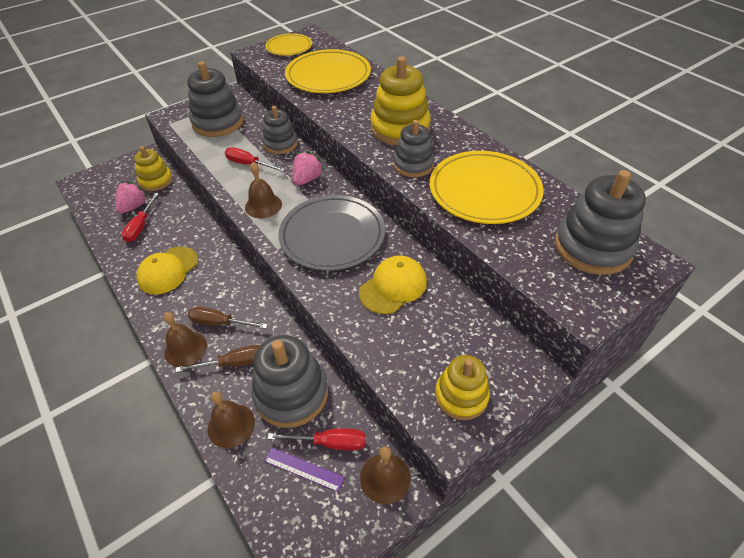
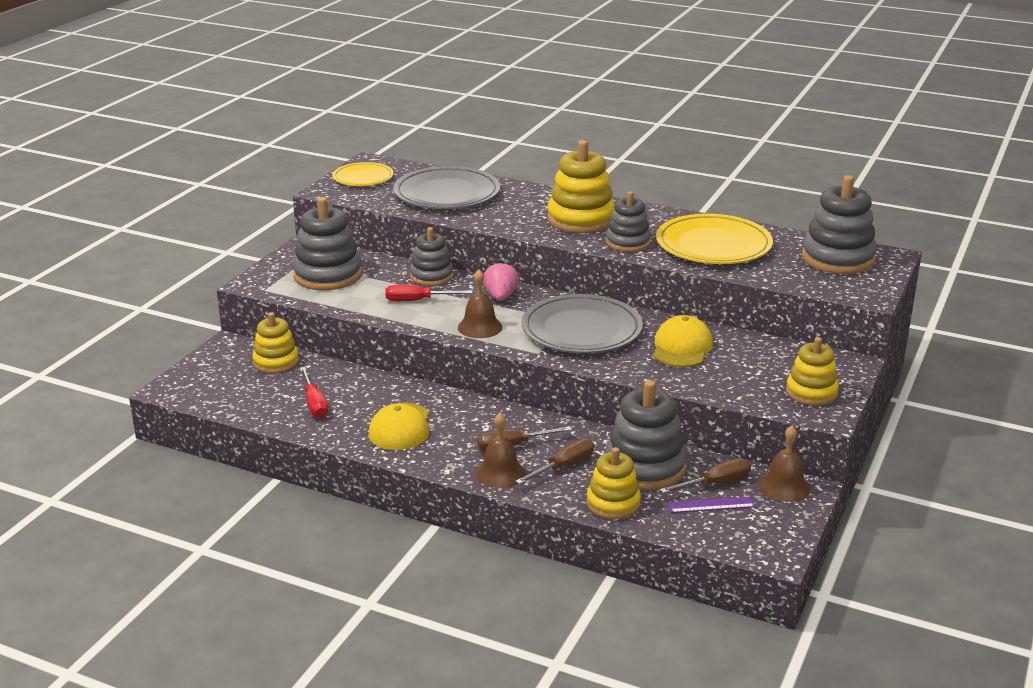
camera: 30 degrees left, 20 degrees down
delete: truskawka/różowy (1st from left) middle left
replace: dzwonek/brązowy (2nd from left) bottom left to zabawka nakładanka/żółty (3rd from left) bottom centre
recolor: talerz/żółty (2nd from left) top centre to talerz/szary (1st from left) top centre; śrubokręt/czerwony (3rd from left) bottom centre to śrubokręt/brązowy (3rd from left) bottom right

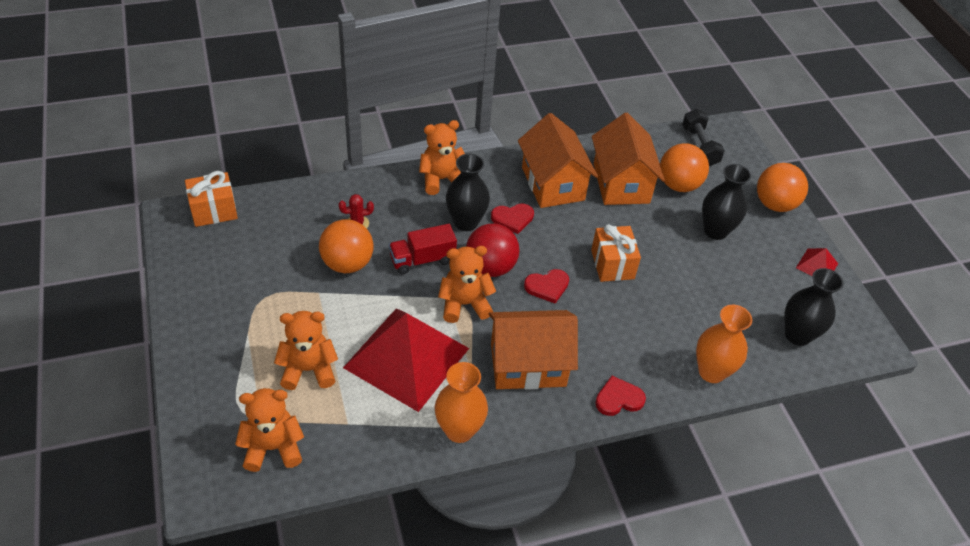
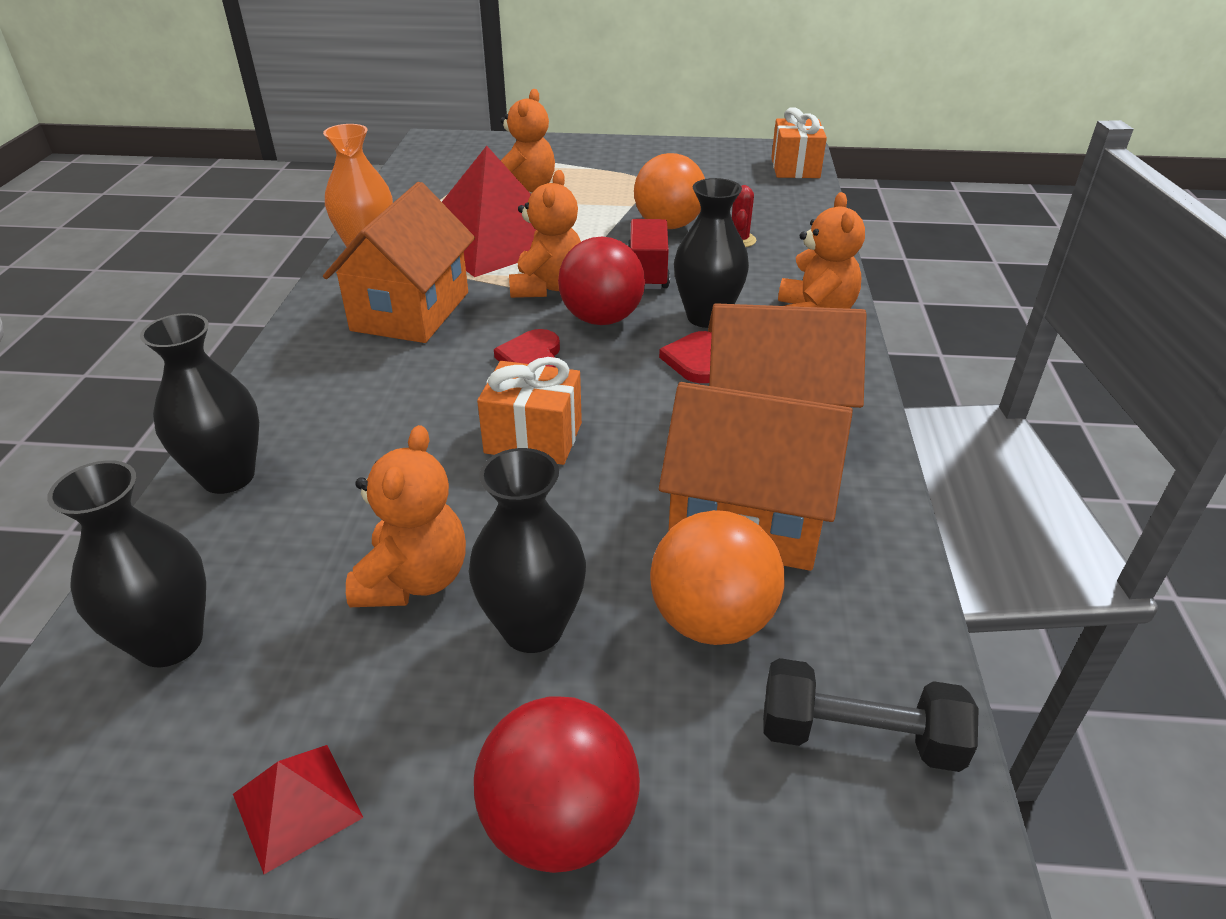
camera: 115 degrees right, 10 degrees down
delete: serce/czerwony (3rd from left) bottom centre
move: miś/pomarańczowy (1st from left) bottom left to middle left
recolor: wazon/pomarańczowy (2nd from left) middle right to wazon/czarny (2nd from left) middle left; piłka/pomarańczowy (3rd from left) middle right to piłka/czerwony (1st from left) bottom centre

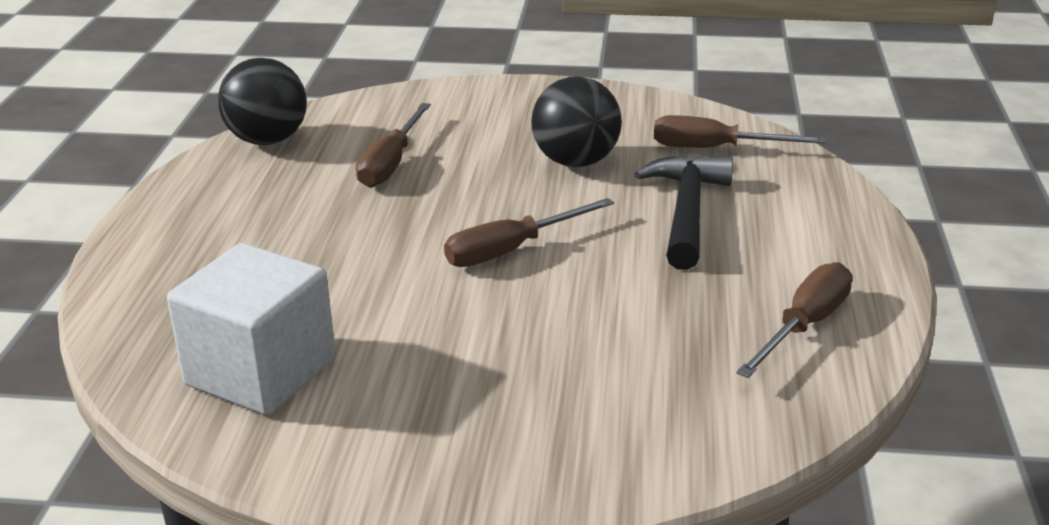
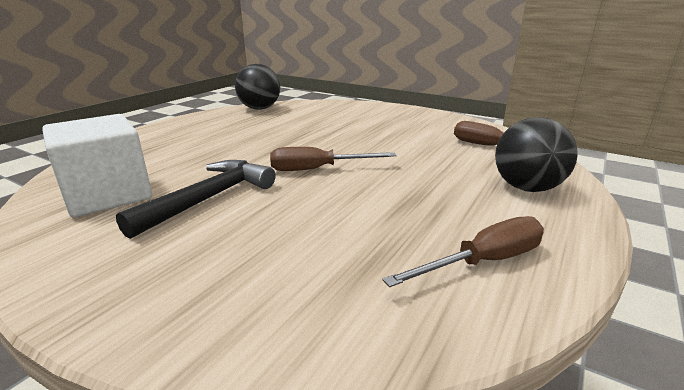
camera: 25 degrees right, 5 degrees down
delete: śrubokręt/brązowy (1st from left) top centre
move: młotek/czarny centre to middle left; piłka/czarny (2nd from left) top centre to middle right

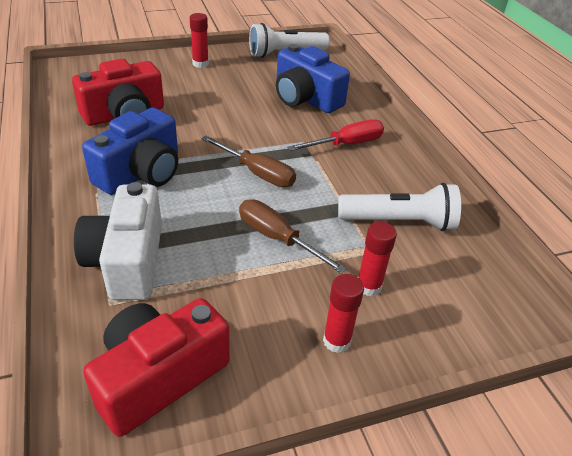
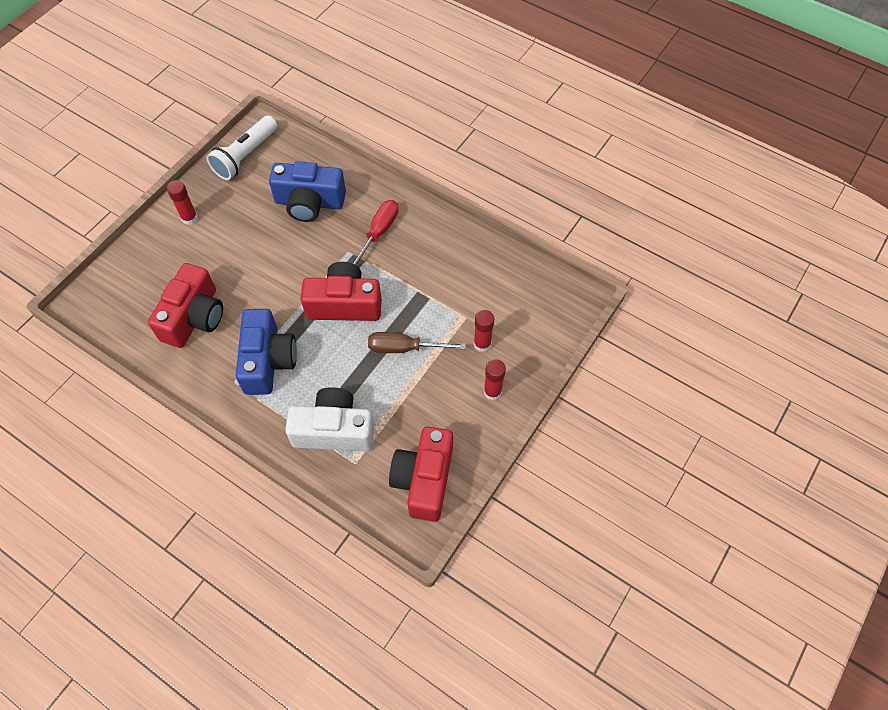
camera: 35 degrees left, 20 degrees up
delete: latarka/biały (2nd from left) middle right
replace: śrubokręt/brązowy (1st from left) centre to aparat fotograficzny/czerwony (2nd from left) centre
rotate: aparat fotograficzny/biały middle left = centre 135 degrees clockwise

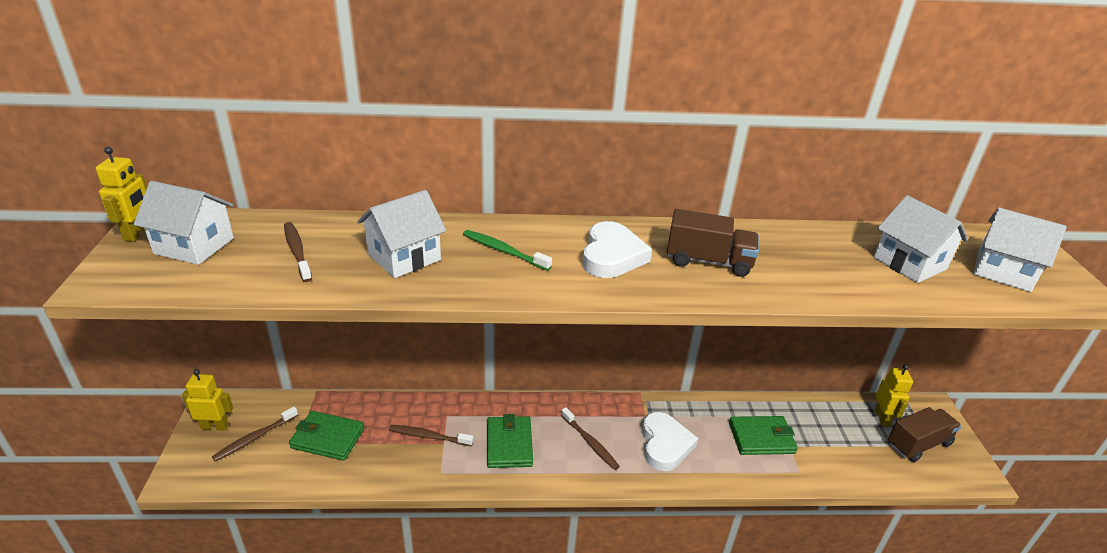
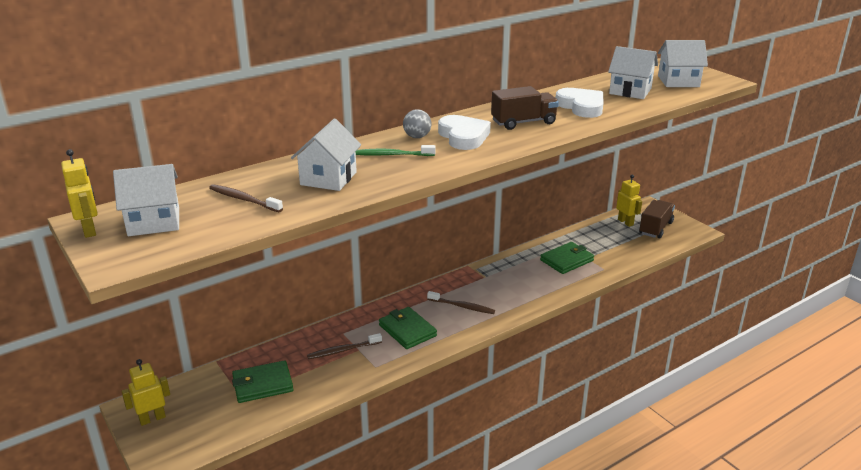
camera: 30 degrees left, 5 degrees down
delete: szczoteczka do zębów/brązowy (1st from left) bottom left
insert: piłka/szary top centre
move: serce/biały (2nd from left) bottom centre to top right

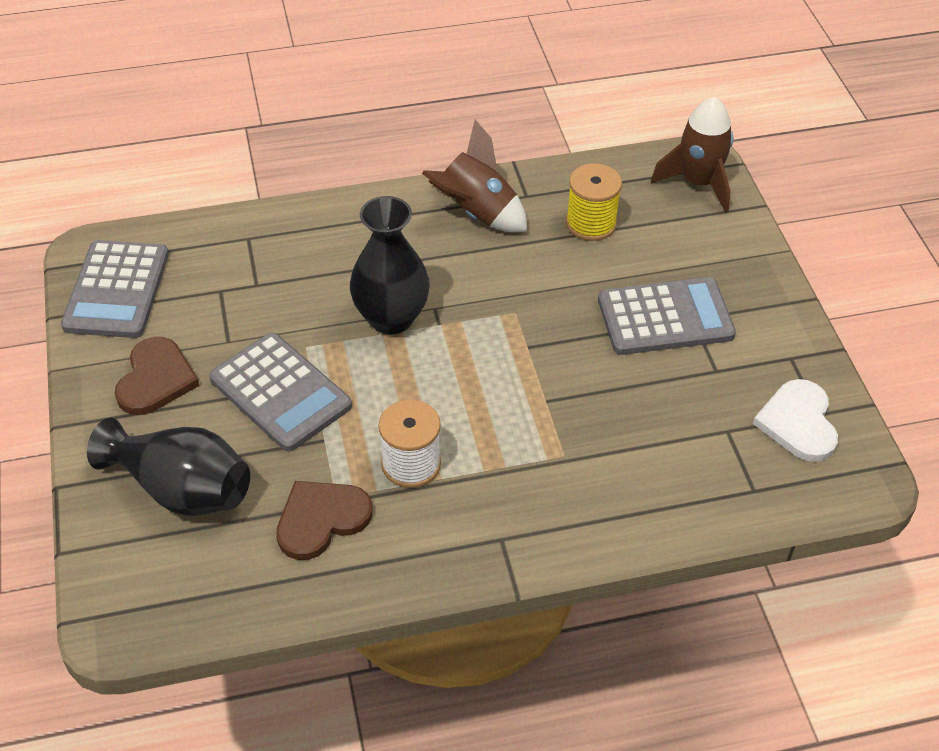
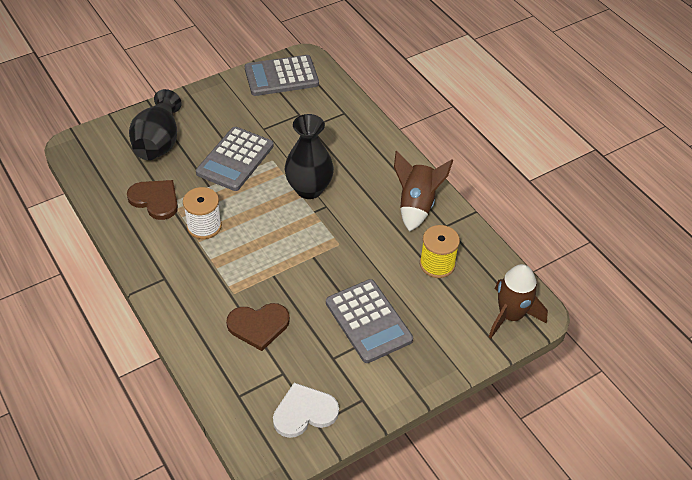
camera: 70 degrees right, 0 degrees up
move: serce/brązowy (1st from left in the first image) middle left to serce/brązowy (2nd from left) bottom centre

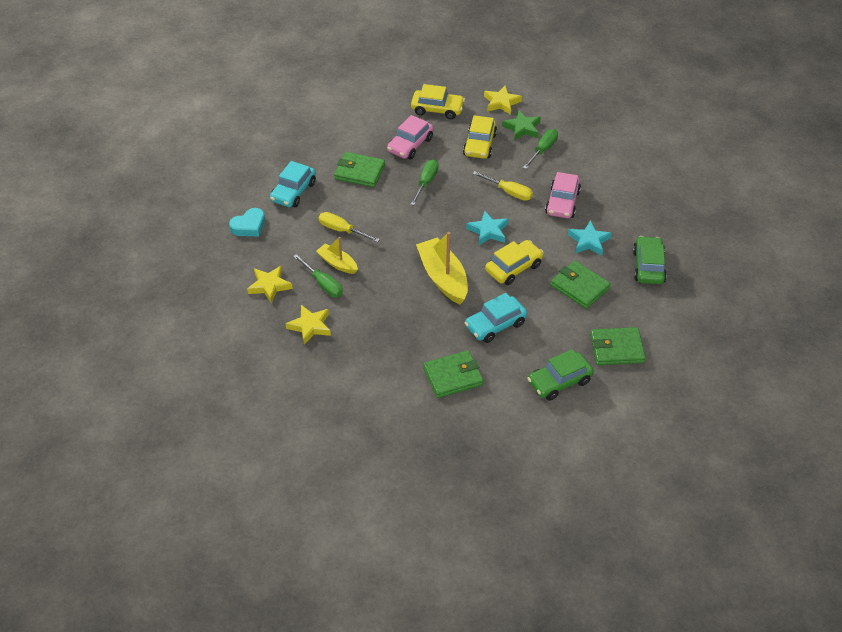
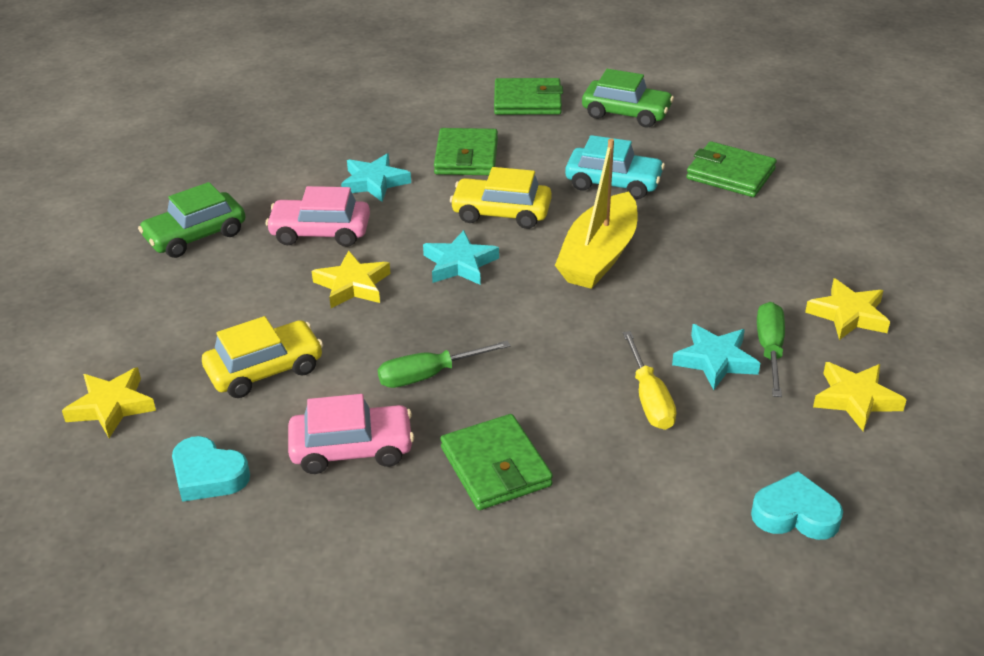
camera: 130 degrees left, 10 degrees down
delete: samochód/turkusowy (1st from left) top centre; gwiazda/zielony top centre; śrubokręt/zielony (3rd from left) top centre
move: samochód/zielony (2nd from left in the first image) middle right to samochód/zielony (1st from left) middle left
replace: samochód/żółty (1st from left) top centre to serce/turkusowy (1st from left) bottom left; śrubokręt/żółty (2nd from left) top centre to gwiazda/żółty (2nd from left) centre; łódka/żółty (1st from left) centre to gwiazda/turkusowy (3rd from left) middle right
rotate: samochód/różowy (2nd from left in the first image) top right = top left 150 degrees counterclockwise; portfel/zielony (4th from left in the first image) middle right = top centre 45 degrees counterclockwise

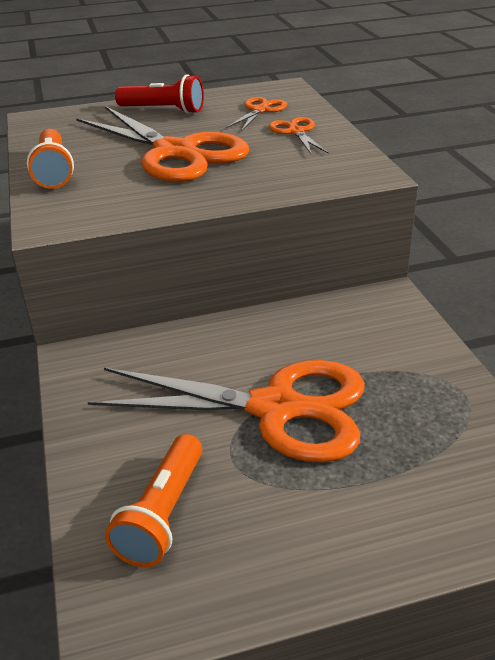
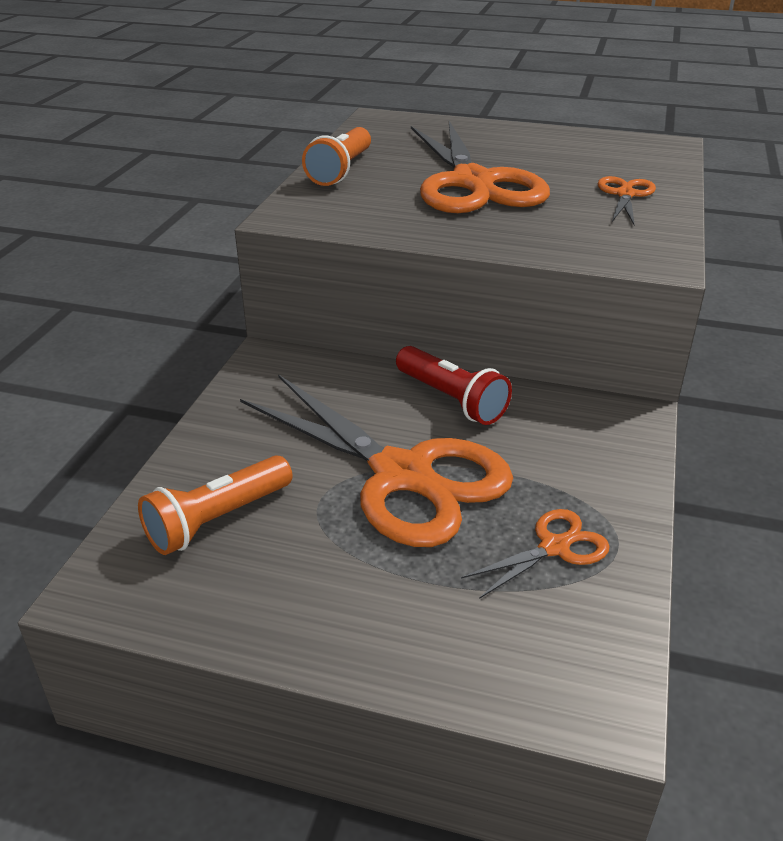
camera: 30 degrees right, 0 degrees up
move: latarka/czerwony top left to centre; nożyczki/pomarańczowy (3rd from left) top centre to middle right

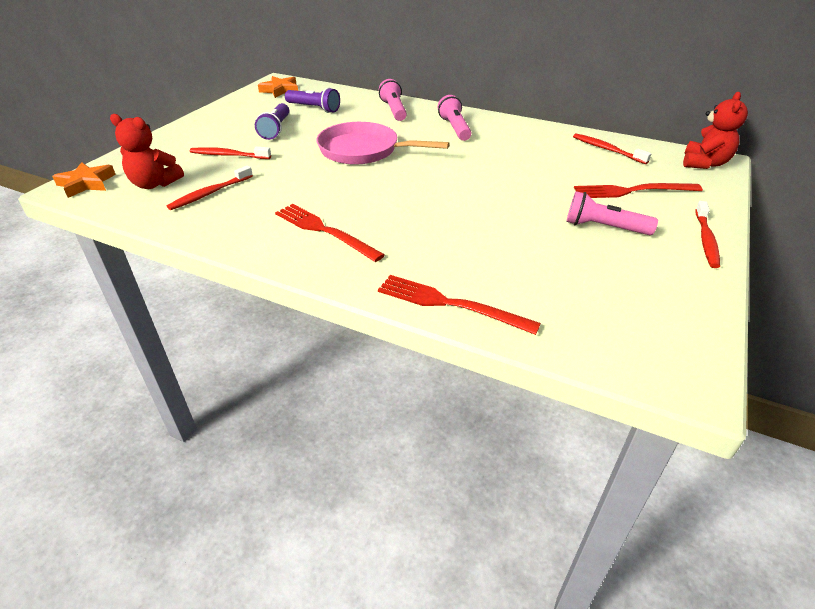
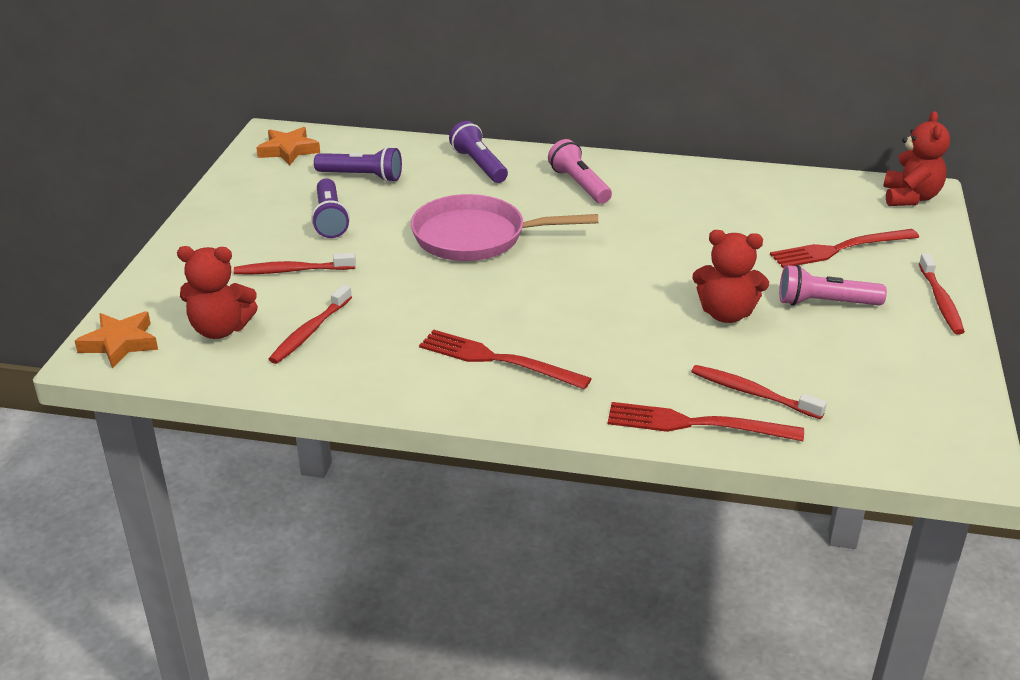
camera: 15 degrees left, 5 degrees down
insert: miś/czerwony (2nd from left) middle right
move: szczoteczka do zębów/czerwony (3rd from left) top right to middle right
recolor: latarka/różowy (1st from left) top centre to latarka/fioletowy (3rd from left) top centre

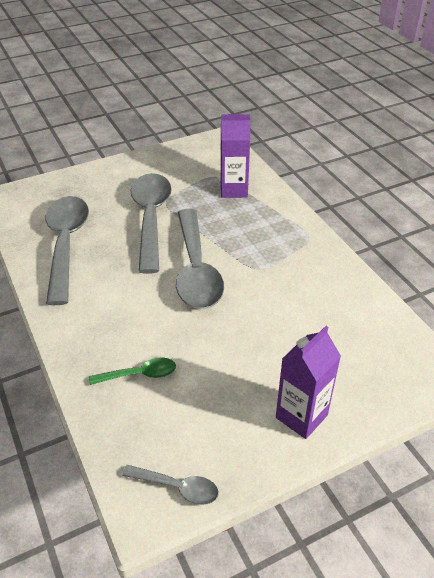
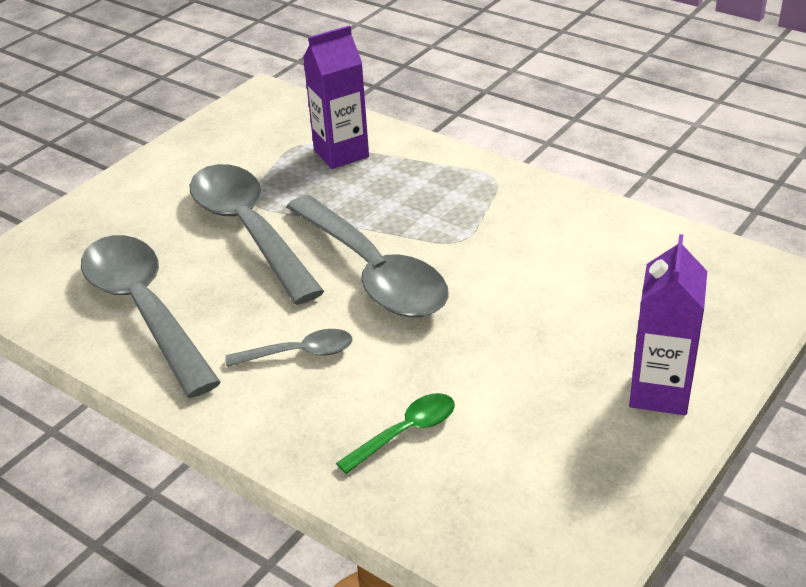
camera: 25 degrees left, 5 degrees down
move: łyżka/szary (3rd from left) bottom centre to centre

